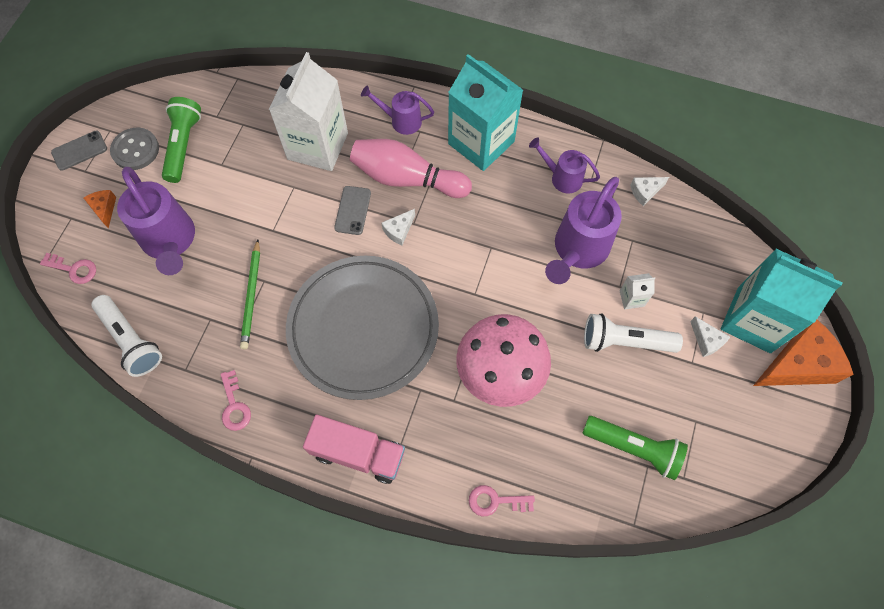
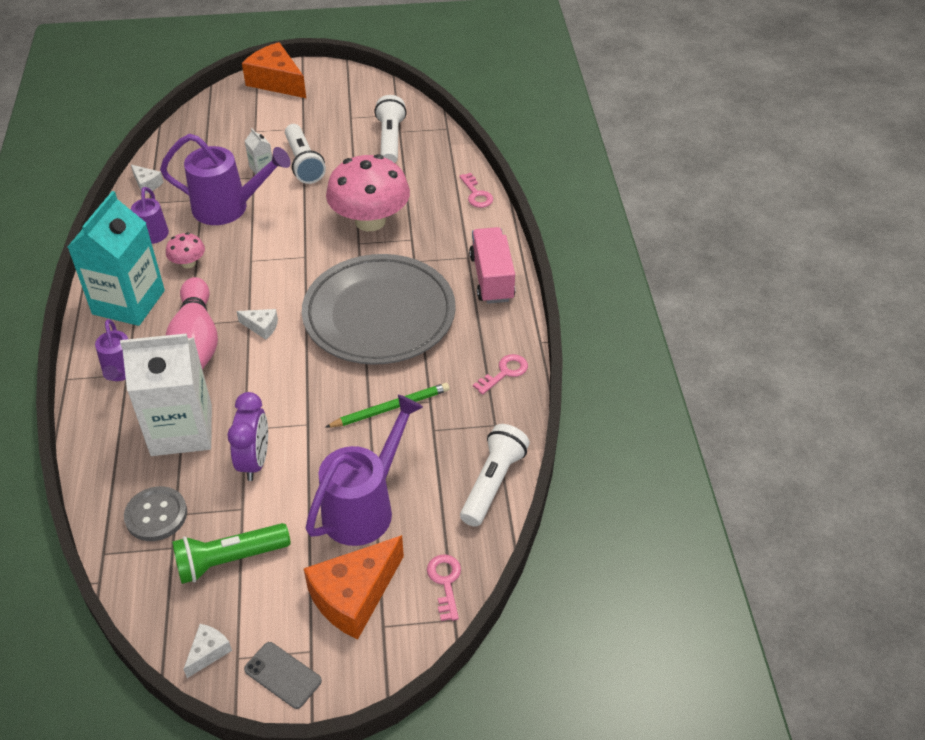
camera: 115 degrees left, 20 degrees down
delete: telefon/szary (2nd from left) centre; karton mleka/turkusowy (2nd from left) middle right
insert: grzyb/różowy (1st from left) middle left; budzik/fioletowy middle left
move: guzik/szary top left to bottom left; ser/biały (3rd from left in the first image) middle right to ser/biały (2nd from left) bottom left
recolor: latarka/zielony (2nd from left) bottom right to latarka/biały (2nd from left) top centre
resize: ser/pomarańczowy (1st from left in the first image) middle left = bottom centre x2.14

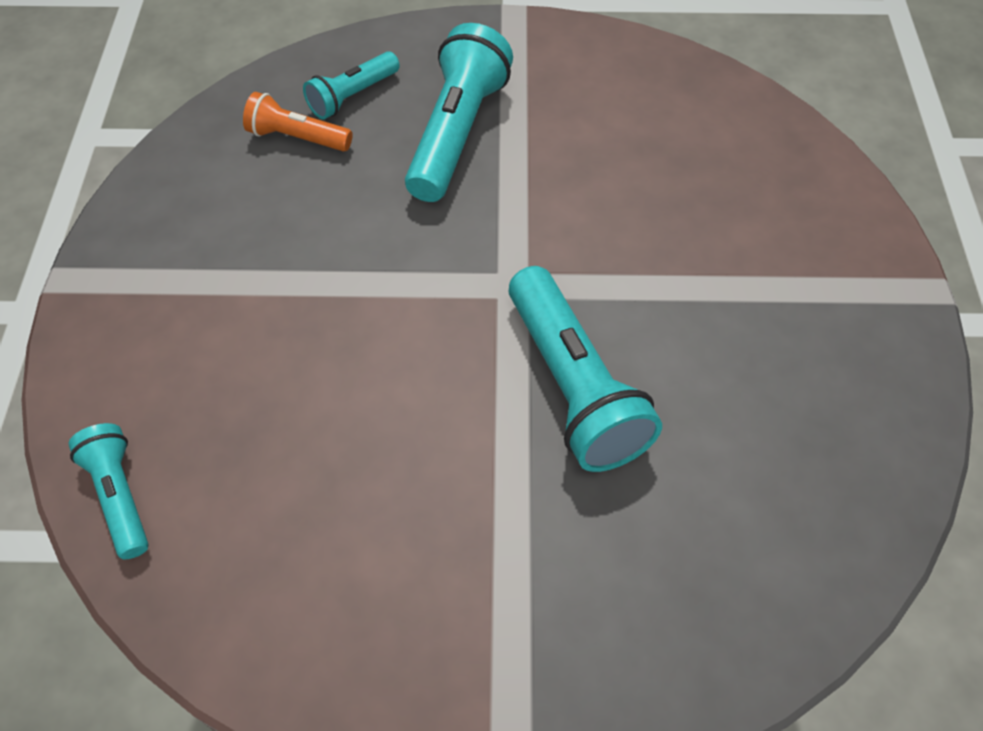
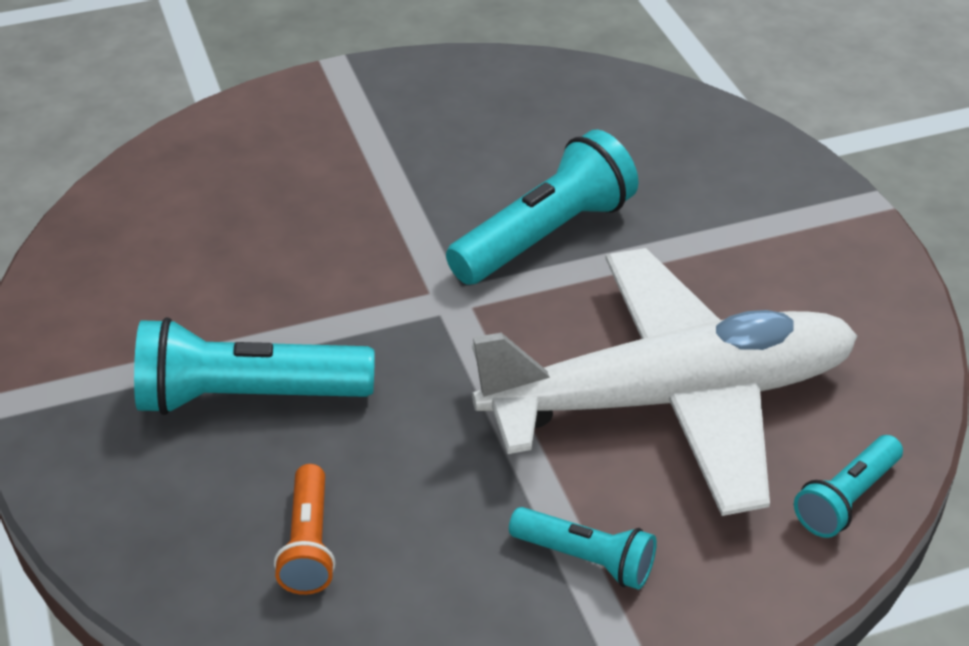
camera: 110 degrees left, 15 degrees down
insert: samolot/biały middle right
move: latarka/turkusowy (2nd from left in the first image) top centre to latarka/turkusowy (3rd from left) bottom centre

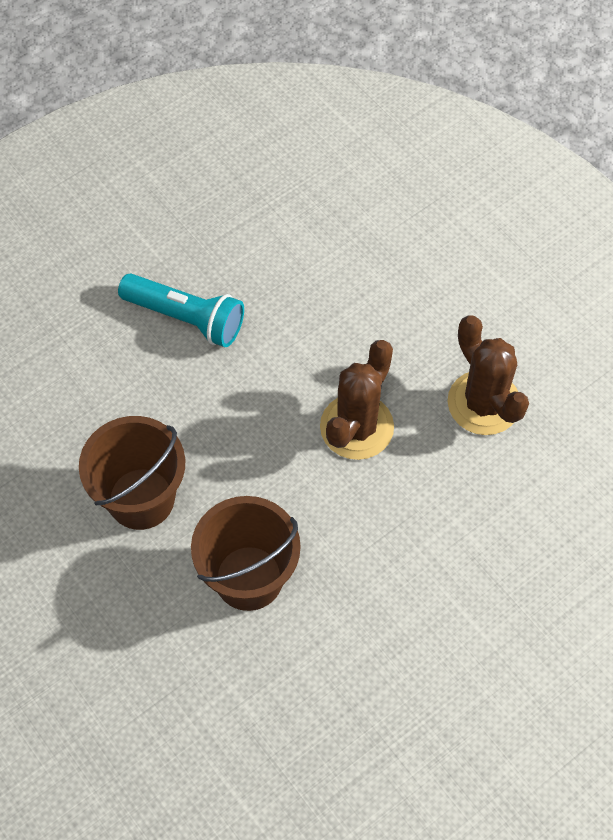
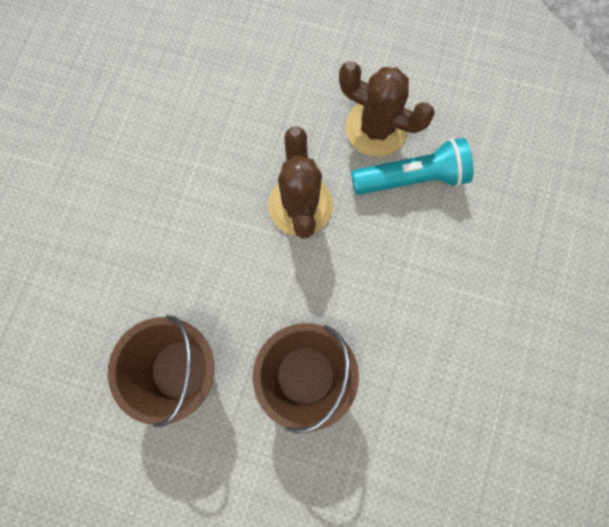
camera: 35 degrees left, 15 degrees up
move: latarka/turkusowy middle left to top right

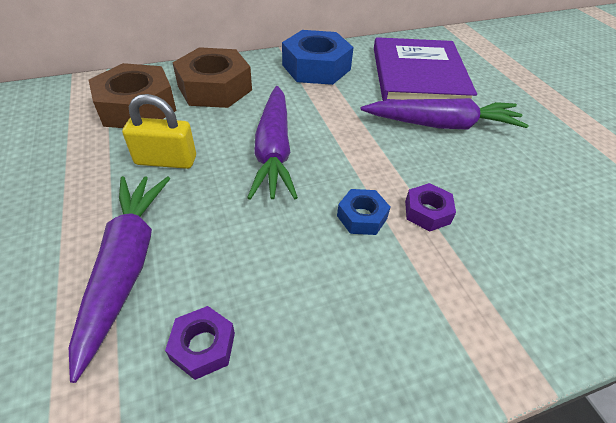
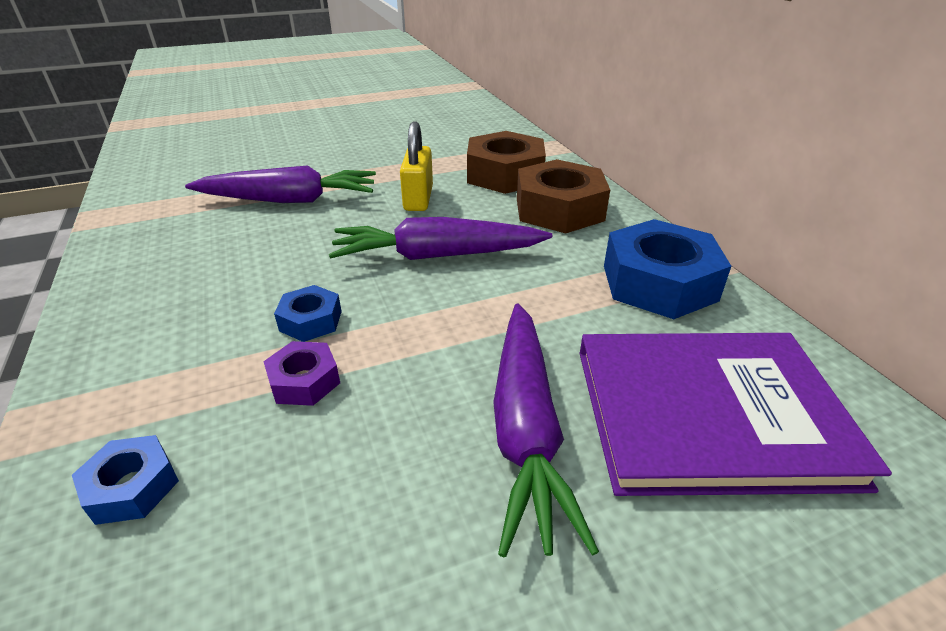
camera: 90 degrees right, 10 degrees down
delete: nakrętka/fioletowy (1st from left) bottom left
insert: nakrętka/niebieski (1st from left) bottom left

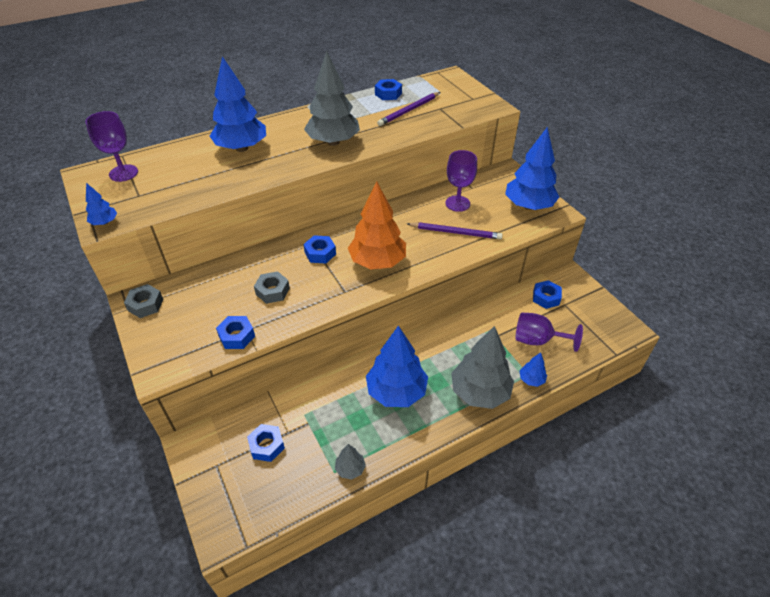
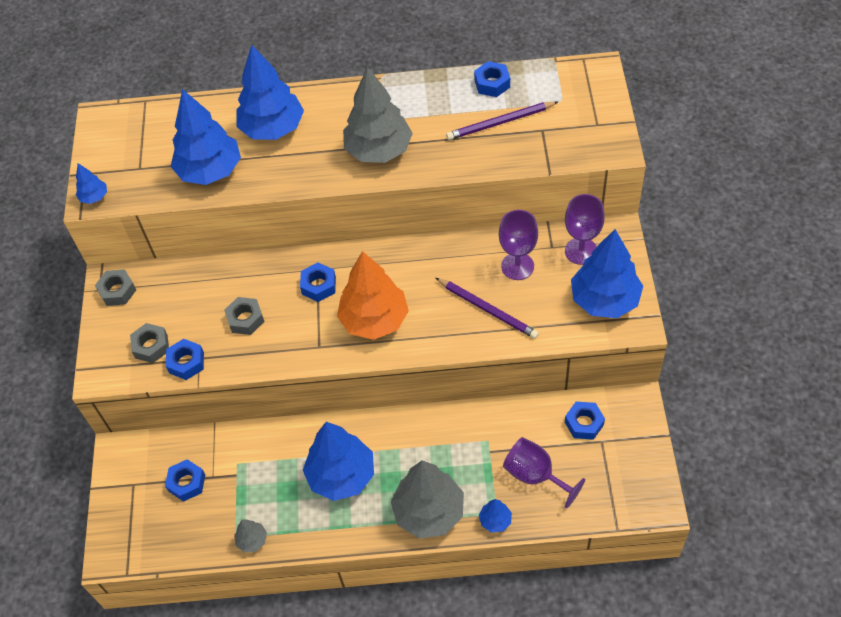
camera: 30 degrees right, 10 degrees up
insert: nakrętka/szary (2nd from left) middle left; drzewko/niebieski (2nd from left) top left
move: kielich/fioletowy (1st from left in the first image) top left to kielich/fioletowy (3rd from left) middle right

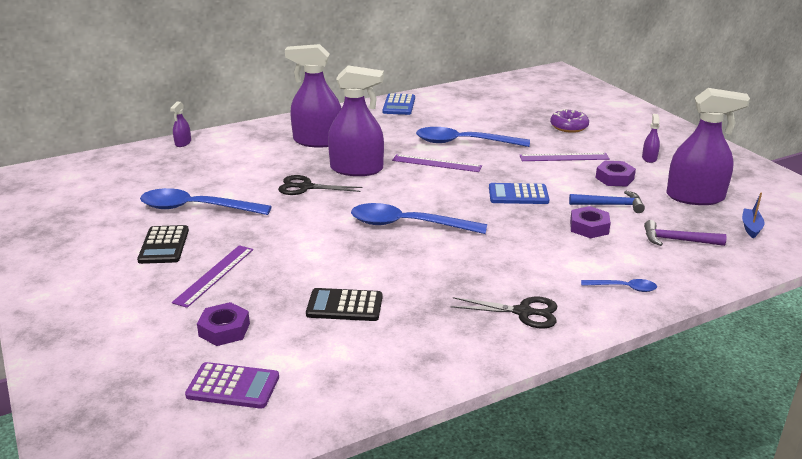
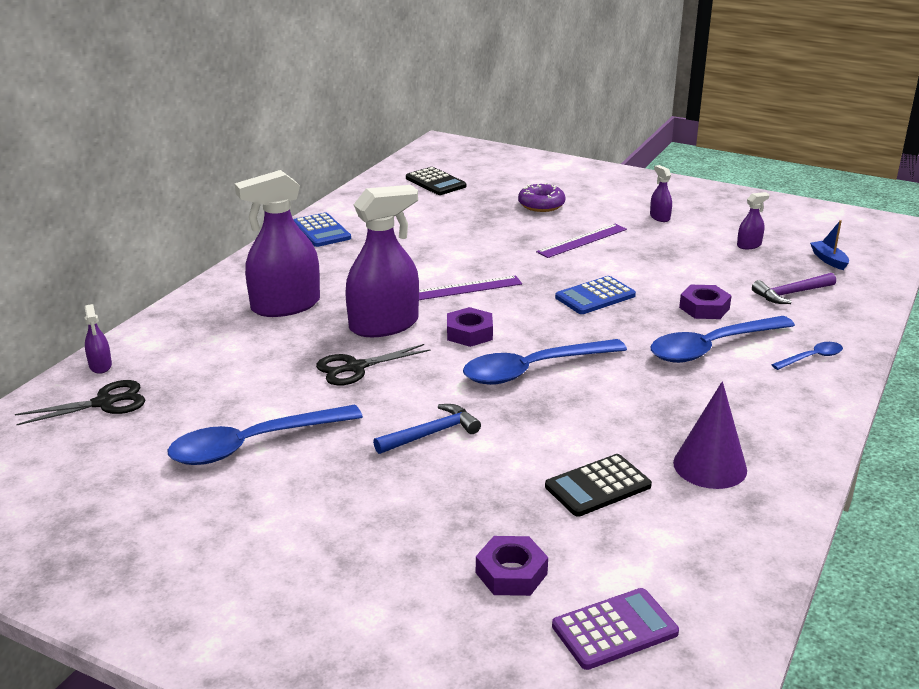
camera: 35 degrees left, 0 degrees up
delete: linijka/fioletowy (1st from left) middle left
insert: stożek/fioletowy middle right
move: nożyczki/czarny (2nd from left in the first image) bottom centre to nożyczki/czarny (1st from left) middle left; młotek/niebieski middle right to centre; kalkulator/czarny (1st from left) middle left to top centre; nakrętka/fioletowy (3rd from left in the first image) middle right to nakrętka/fioletowy (1st from left) centre; łyżka/niebieski (3rd from left) top centre to middle right
resize: spryskiwacz/fioletowy (5th from left) top right = top right x0.44

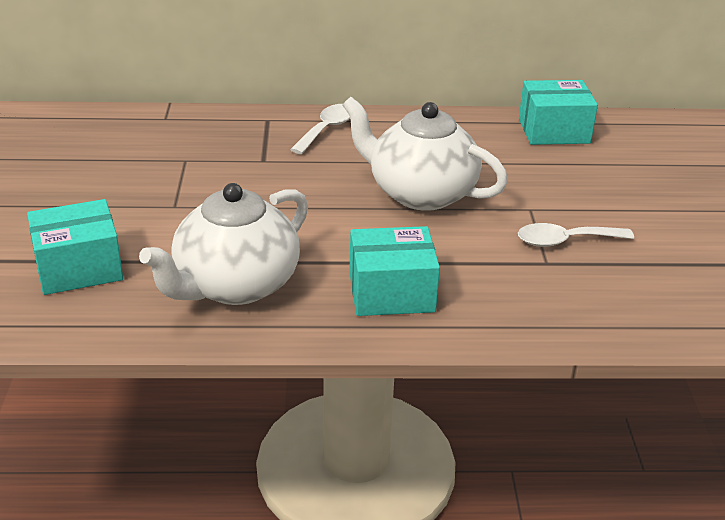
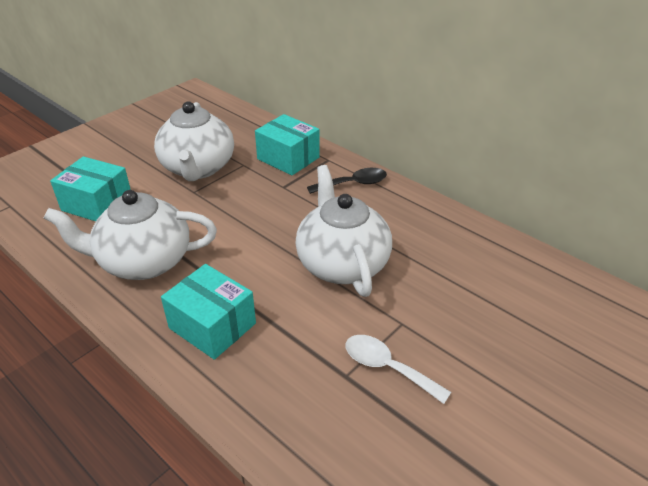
camera: 45 degrees right, 5 degrees up
insert: imbryk/biały (2nd from left) top left
move: pudełko/turkusowy (3rd from left) top right to top centre
recolor: łyżka/biały (1st from left) top centre to łyżka/czarny centre

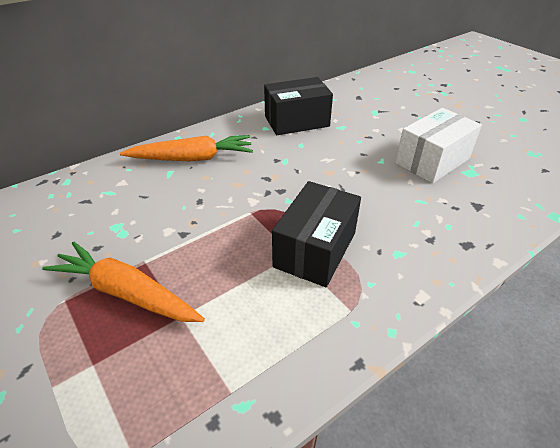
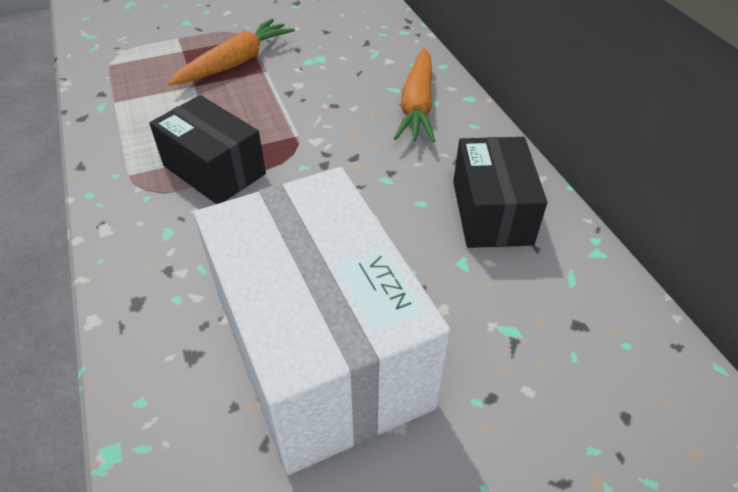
camera: 105 degrees right, 5 degrees up
resize: pudełko/biały top right = centre x1.88

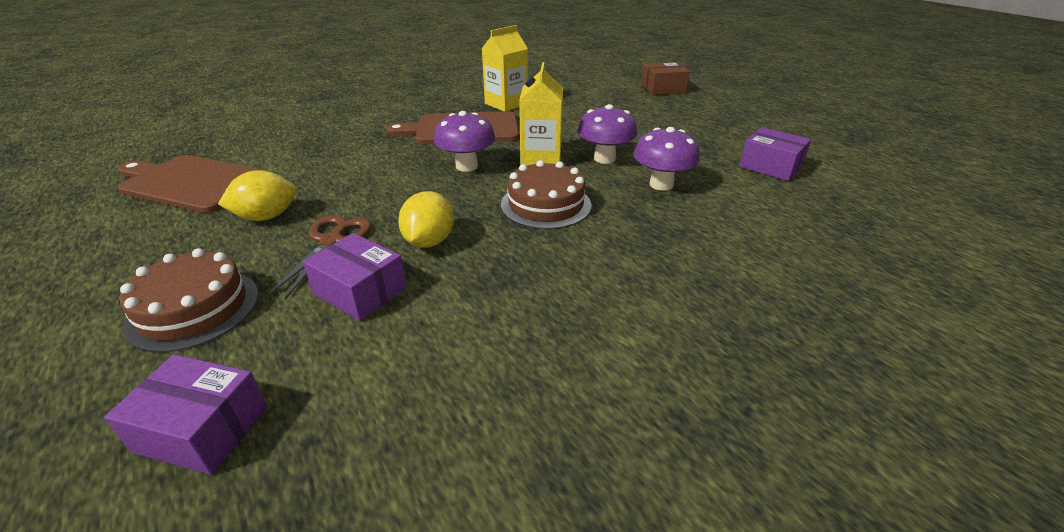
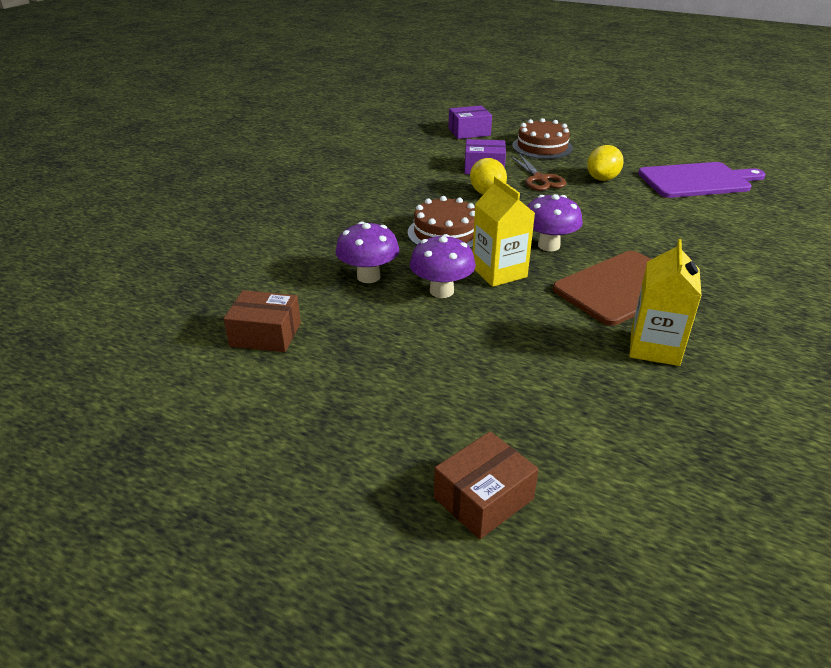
camera: 150 degrees right, 0 degrees up
recolor: pudełko/fioletowy (3rd from left) top right to pudełko/brązowy (1st from left) middle left; deska do krojenia/brązowy (1st from left) middle left to deska do krojenia/fioletowy top right

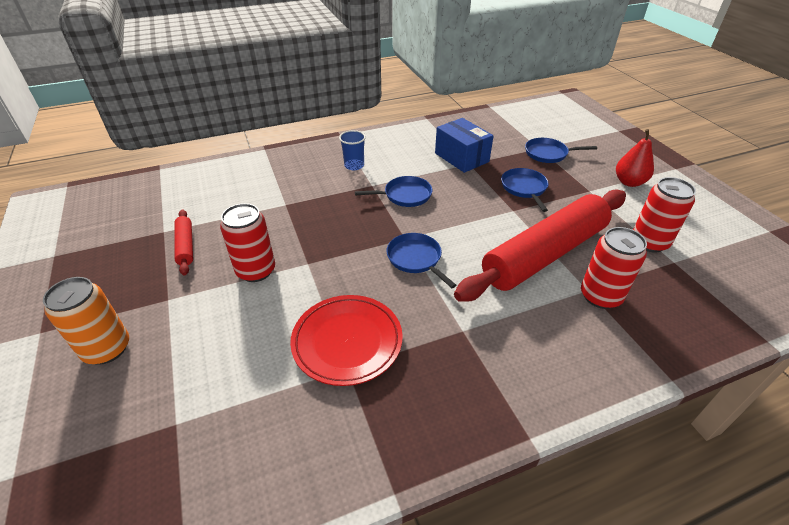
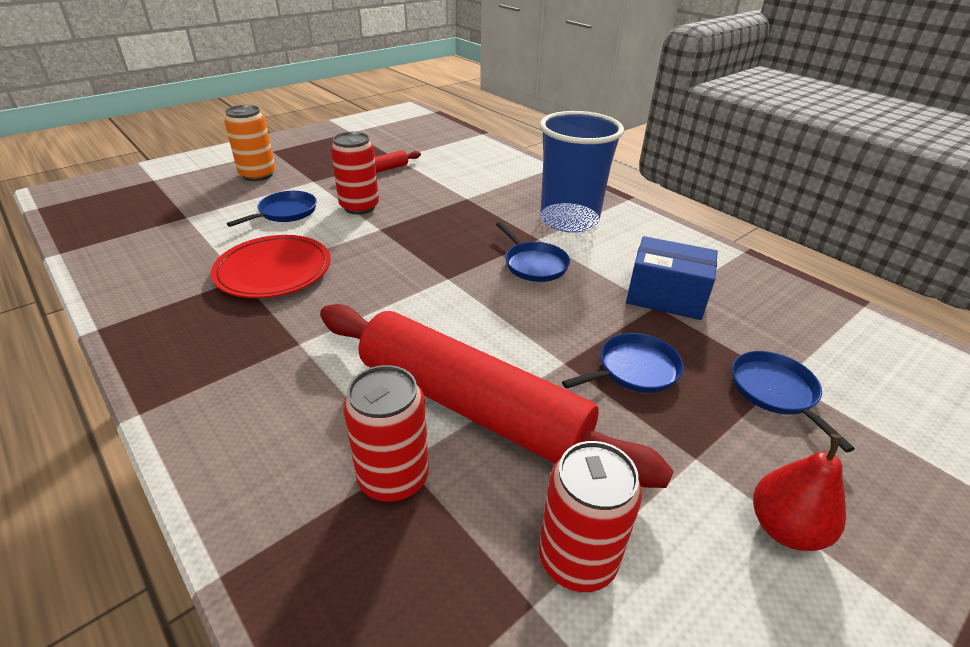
camera: 70 degrees right, 5 degrees down
move: patelnia/niebieski (2nd from left in the first image) centre to patelnia/niebieski (1st from left) top left
rotate: pudełko/niebieski top centre = middle right 75 degrees clockwise
resize: szklanka/niebieski top centre = top centre x2.27

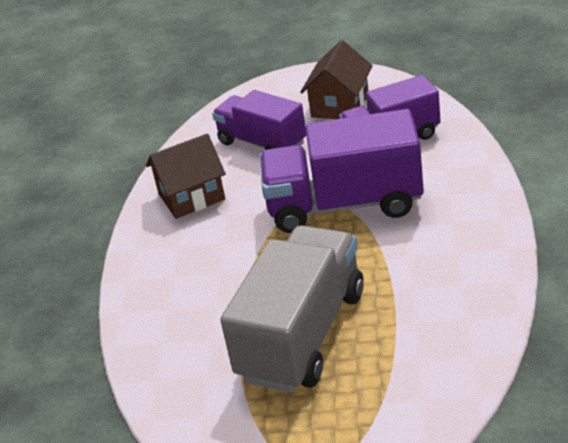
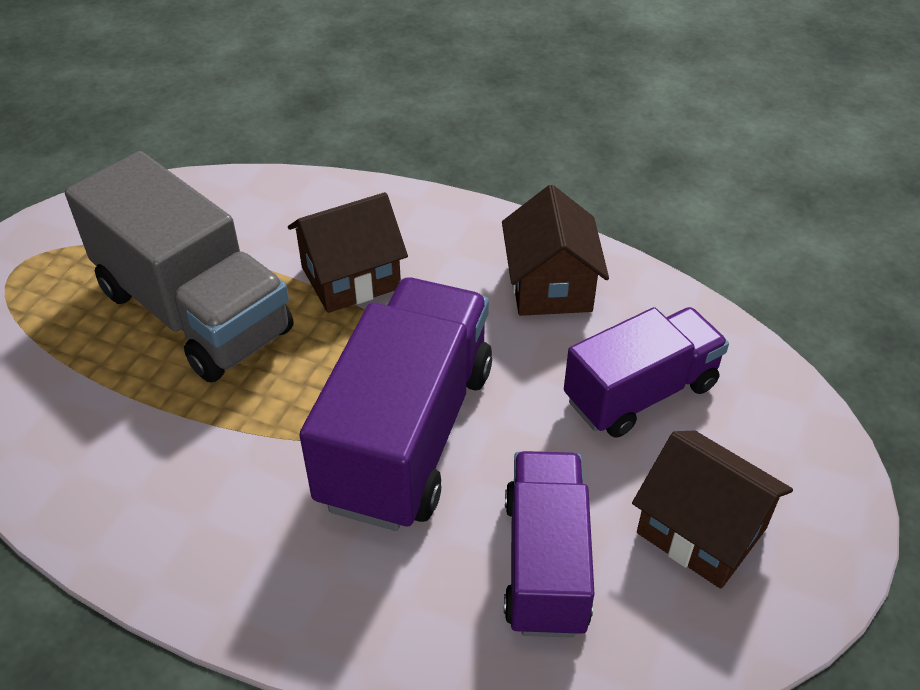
camera: 105 degrees right, 10 degrees up
insert: domek/brązowy (1st from left) centre

